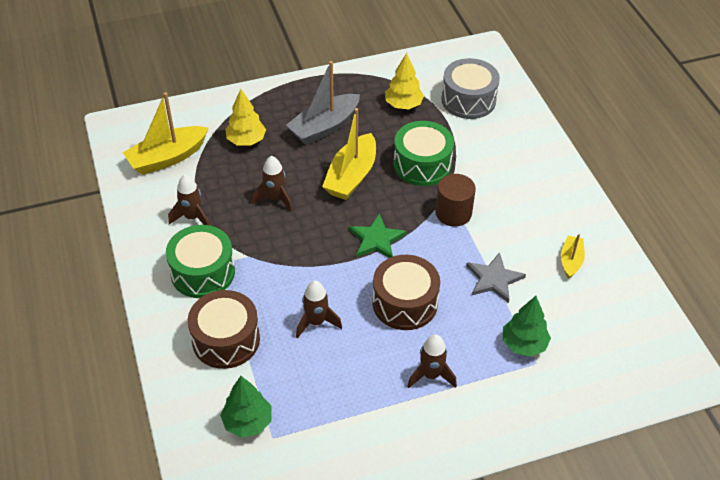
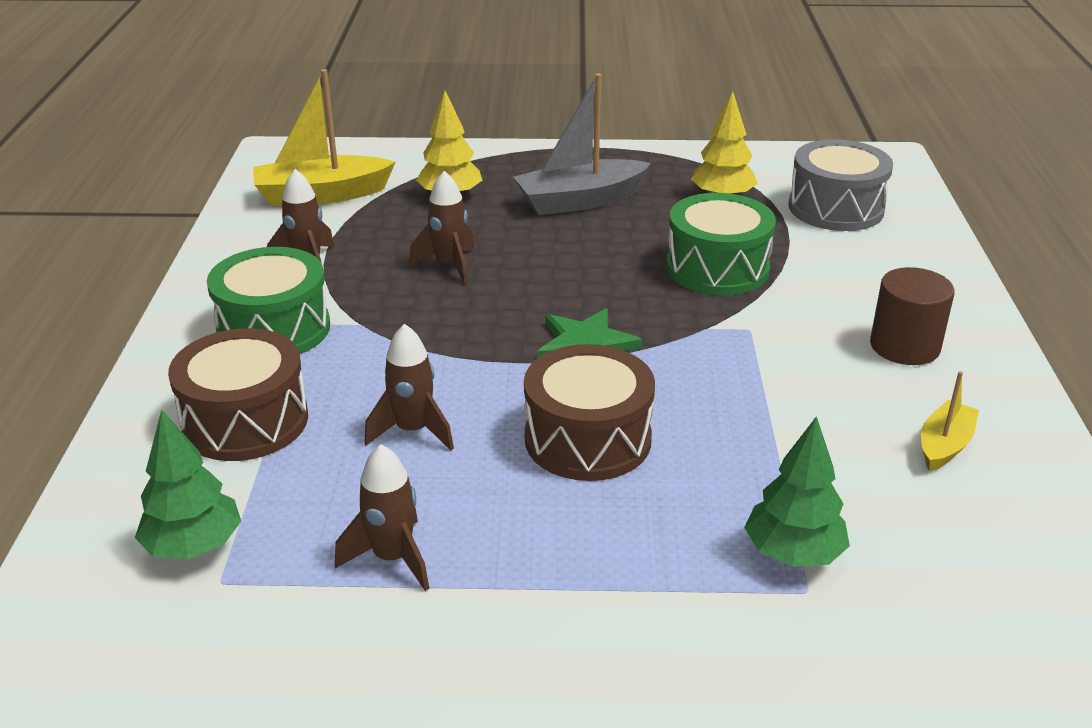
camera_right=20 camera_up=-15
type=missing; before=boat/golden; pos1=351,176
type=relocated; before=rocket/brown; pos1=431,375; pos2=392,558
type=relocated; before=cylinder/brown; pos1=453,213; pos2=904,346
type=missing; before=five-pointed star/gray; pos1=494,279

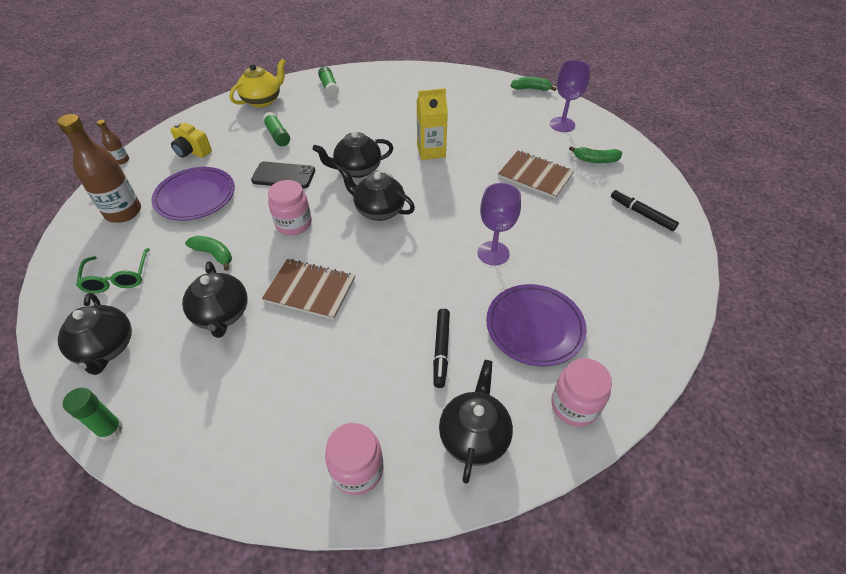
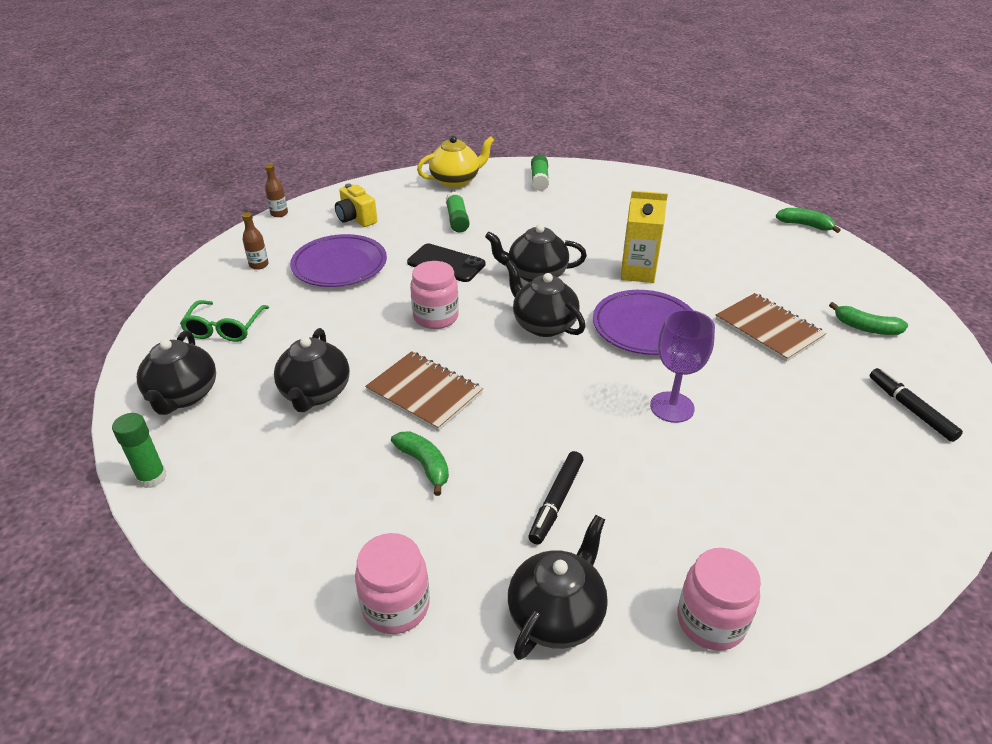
camera_right=20 camera_up=-10
type=size; before=drink bottle/brown; pos1=123,212; pos2=259,265; scale=0.46
type=relocated; before=banana fruit/emerald; pos1=214,254; pos2=424,465
type=relocated; before=flat dish/purple; pos1=534,327; pos2=644,327
type=missing; before=wine glass/purple; pos1=562,124

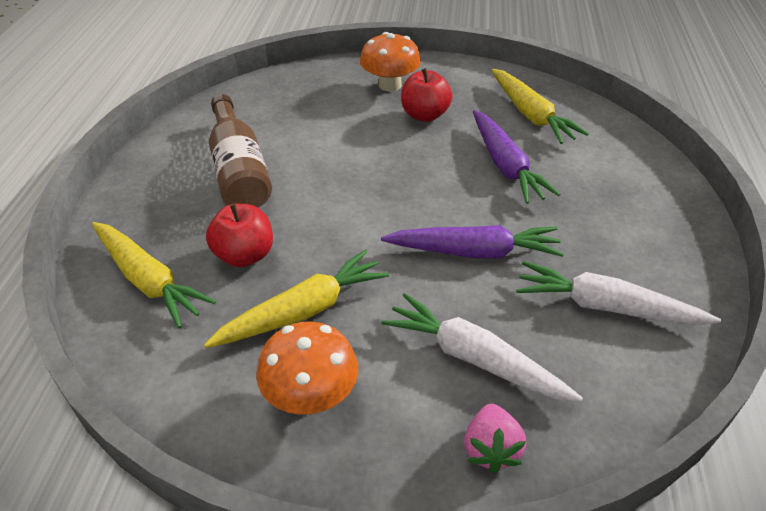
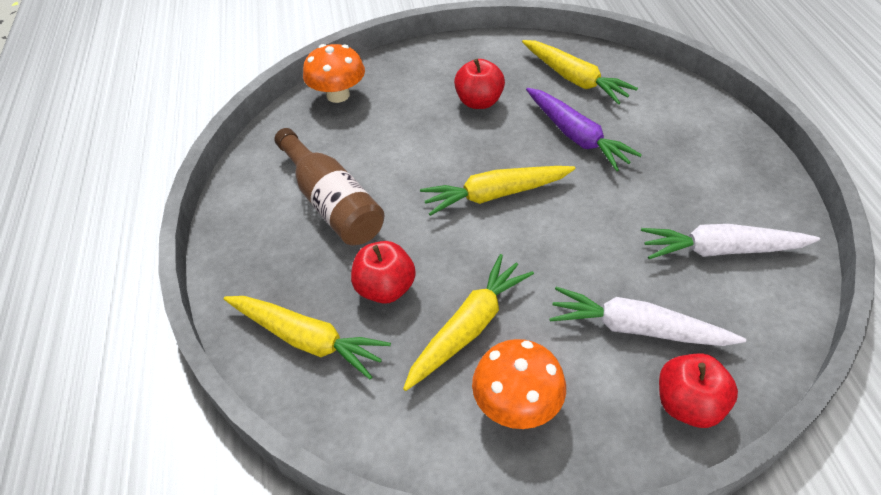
camera_right=-15 camera_up=5
type=relocated; before=fungus/orange; pos1=390,85; pos2=338,95
type=missing; before=carrot/purple; pos1=473,252
type=exchanged; before=toy strawberry/rose-pink; after=toy apple/scarlet; pos1=491,449; pos2=688,404
type=appeared; after=carrot/golden; pos2=496,195

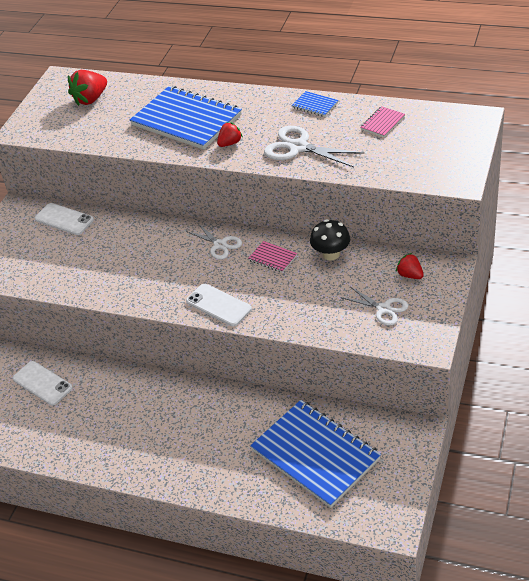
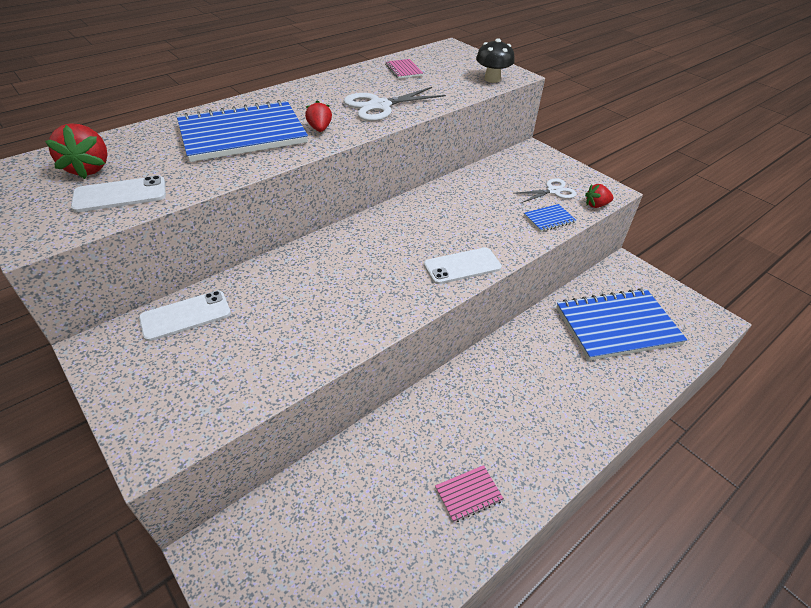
camera_right=-65 camera_up=0
type=relocated; before=mobile phone/pure white; pos1=42,383; pos2=120,195
type=missing; before=scissors/pure white; pos1=220,245
type=relocated; before=notepad/rose-pink; pos1=273,258; pos2=468,494
type=relocated; before=notepad/cobalt; pos1=315,105; pos2=549,219
type=relocated; before=fungus/black; pos1=331,254; pos2=492,79
type=relocated; before=toy strawberry/scarlet; pos1=410,275; pos2=596,205

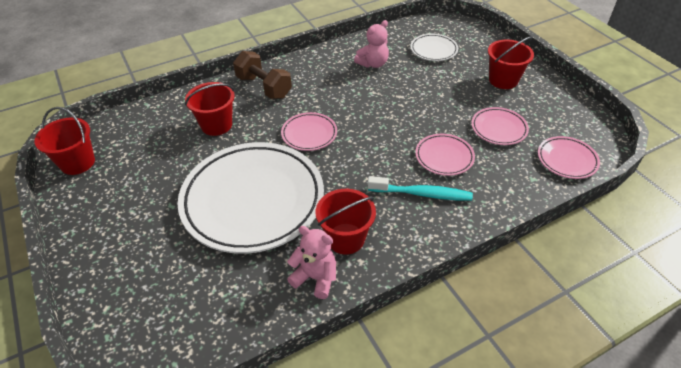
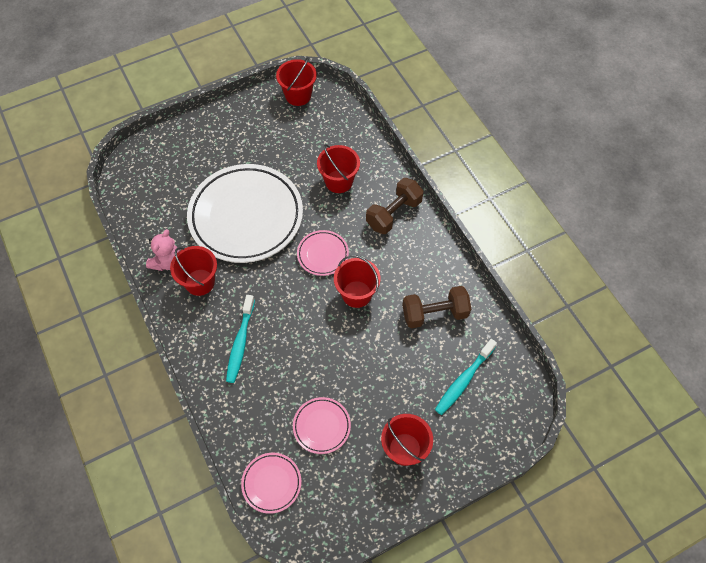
camera_right=90 camera_up=15
type=exchanged; before=teddy bear/rose-pink; after=free weight/brown; pos1=373,64; pos2=434,314
type=exchanged; before=flat dish/pure white; after=toothbrush/aqua; pos1=433,50; pos2=463,380
type=missing; before=flat dish/rose-pink; pos1=444,157
type=appeared; after=bucket/scarlet; pos2=356,294

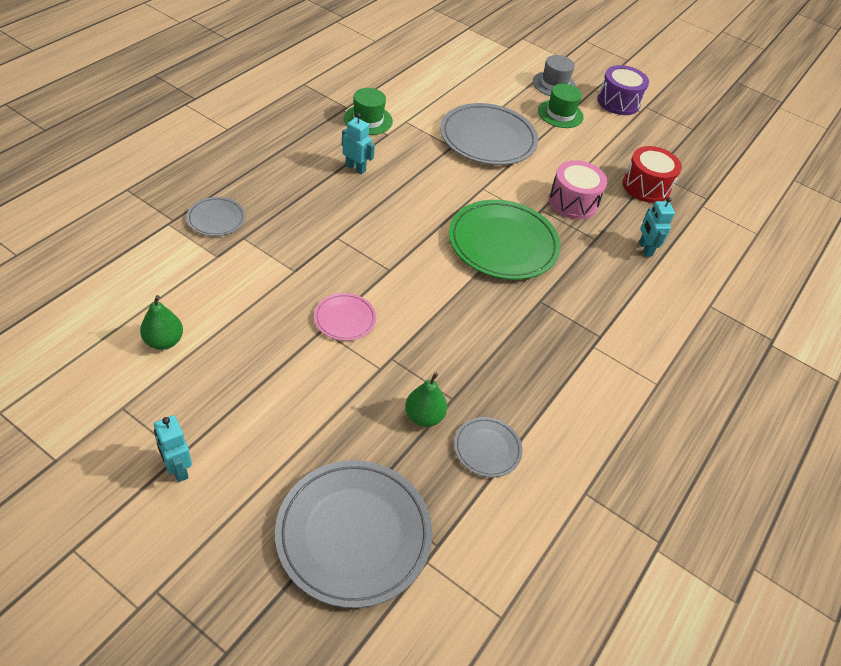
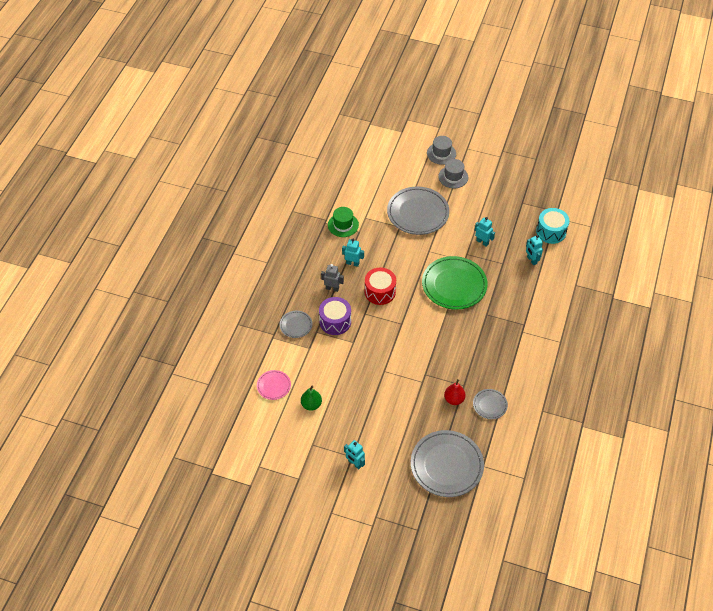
camera_right=-10 camera_up=5
type=relocated; before=flat dish/rose-pink; pos1=345,319; pos2=274,386
type=colour; before=pear/emerald; after=pear/scarlet; pos1=424,416; pos2=454,399
type=colour; before=hat/emerald; after=hat/gray; pos1=560,114; pos2=453,177
type=exchanged; before=snare drum/rose-pink; after=toy robot/aqua; pos1=573,202; pos2=482,242
type=relocated; before=snare drum/purple; pos1=618,102; pos2=335,321
type=relocated; before=snare drum/scarlet; pos1=646,186; pos2=380,292
type=appeared; after=toy robot/gray; pos2=332,288
type=appeared; after=snare drum/aqua; pos2=551,231

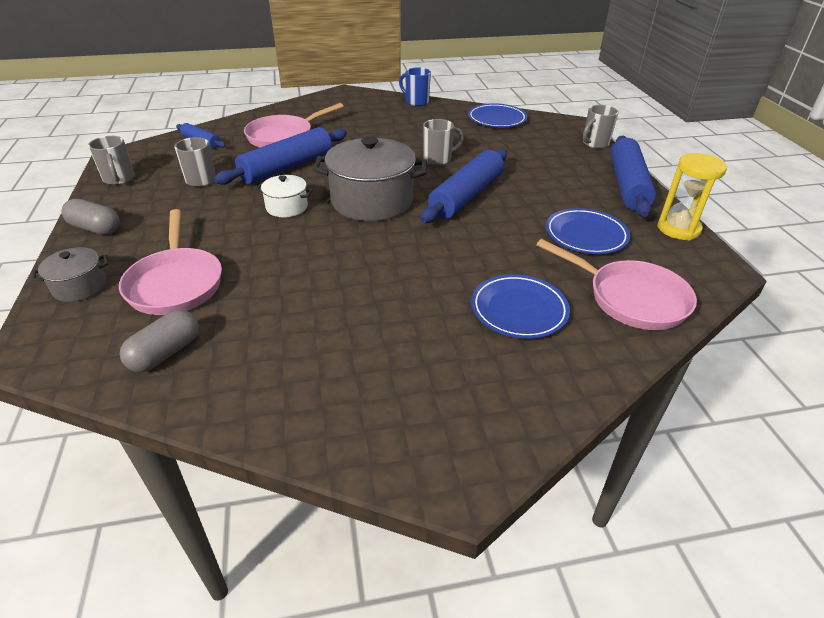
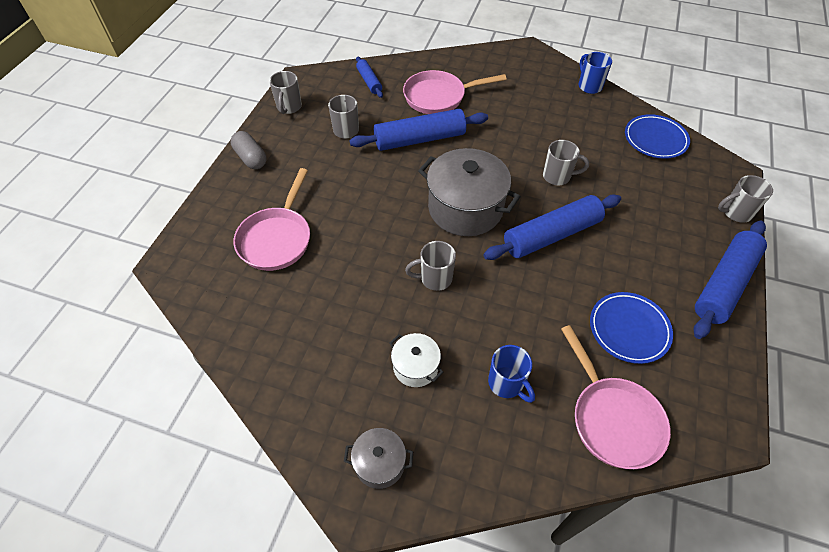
camera_right=30 camera_up=15
type=relocated; before=pot/gray; pos1=80,287; pos2=379,463
type=missing; before=capsule/gray; pos1=165,353
type=relocated; before=pot/pure white; pos1=287,207; pos2=415,367
type=exchanged; before=flat dish/cobalt; after=tea mug/cobalt; pos1=519,310; pos2=507,384
type=missing; before=sandglass/golden; pos1=678,229
type=appeared; after=tea mug/gray; pos2=434,278

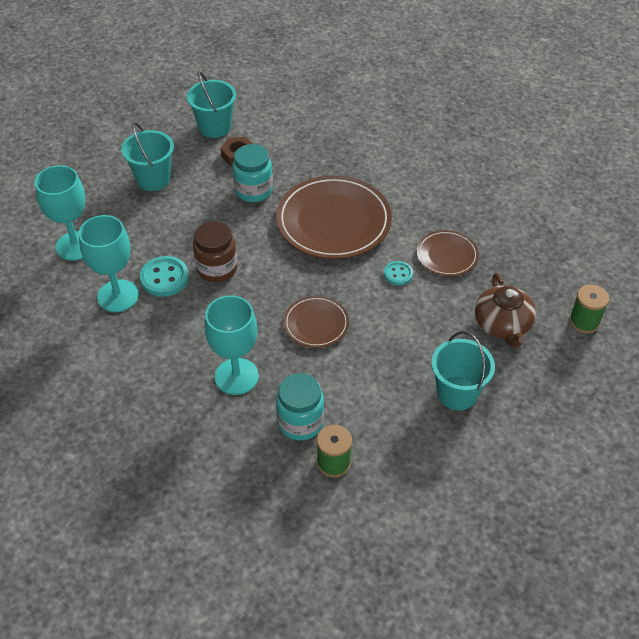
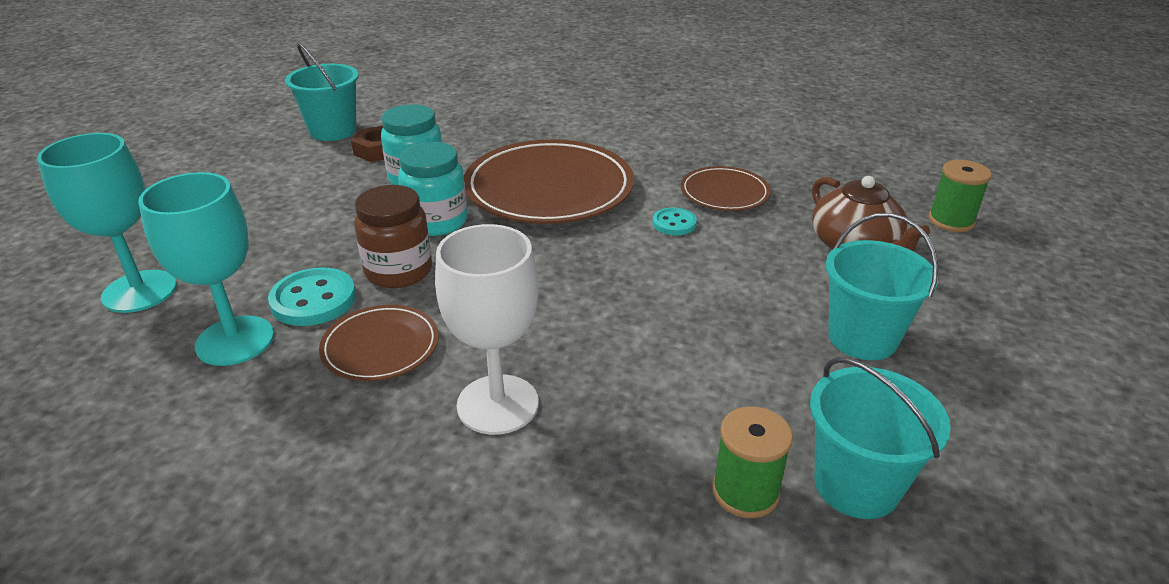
camera_right=-20 camera_up=-15
type=relocated; before=bucket/aqua; pos1=153,179; pos2=856,485
type=colour; before=wine glass/aqua; after=wine glass/pure white; pos1=236,376; pos2=498,404
type=relocated; before=jar/aqua; pos1=300,422; pos2=436,222
type=relocated; before=flat dish/brown; pos1=316,324; pos2=380,347

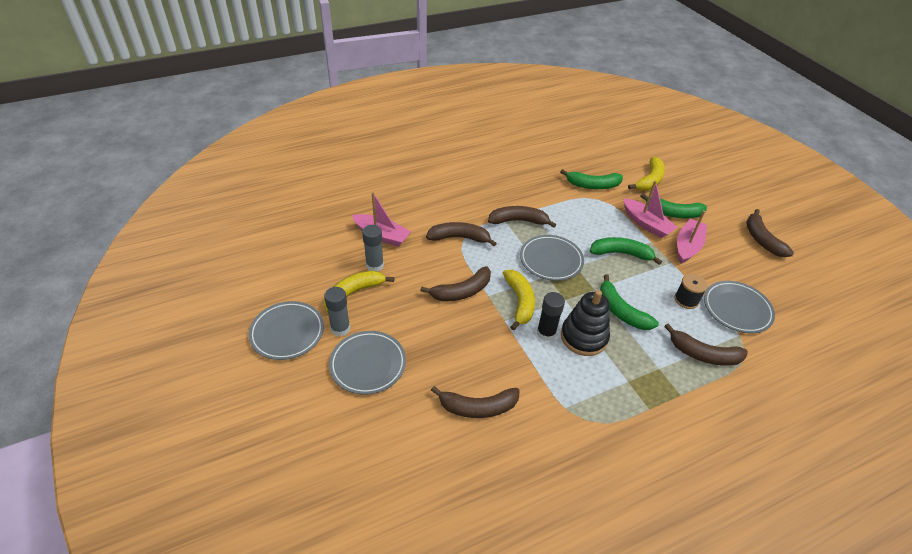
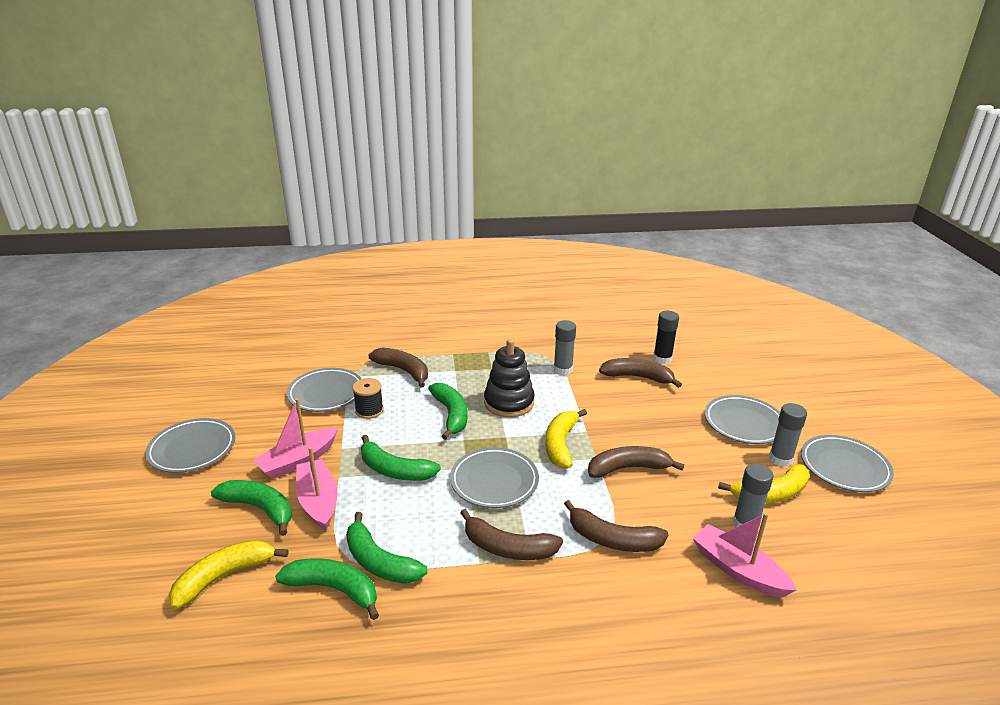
camera_right=-160 camera_up=-15
type=relocated; before=glue/black; pos1=546,333; pos2=662,359
type=exchanged; before=banana fruit/brown; after=flat dish/gray; pos1=762,239; pos2=192,449
type=appeared; after=banana fruit/emerald; pos2=379,562
type=appeared; after=glue/gray; pos2=563,370

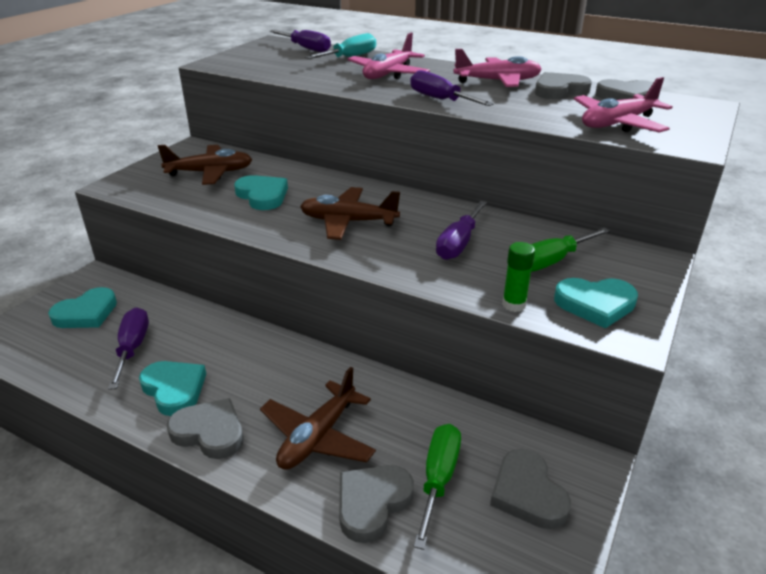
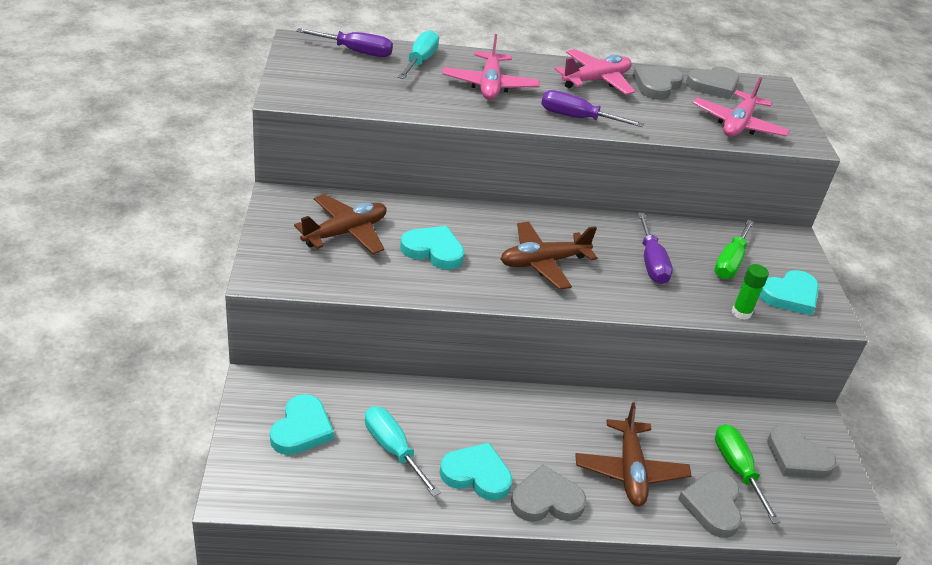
camera_right=-35 camera_up=5
type=colour; before=screwdriver/purple; after=screwdriver/aqua; pos1=132,348; pos2=393,449

